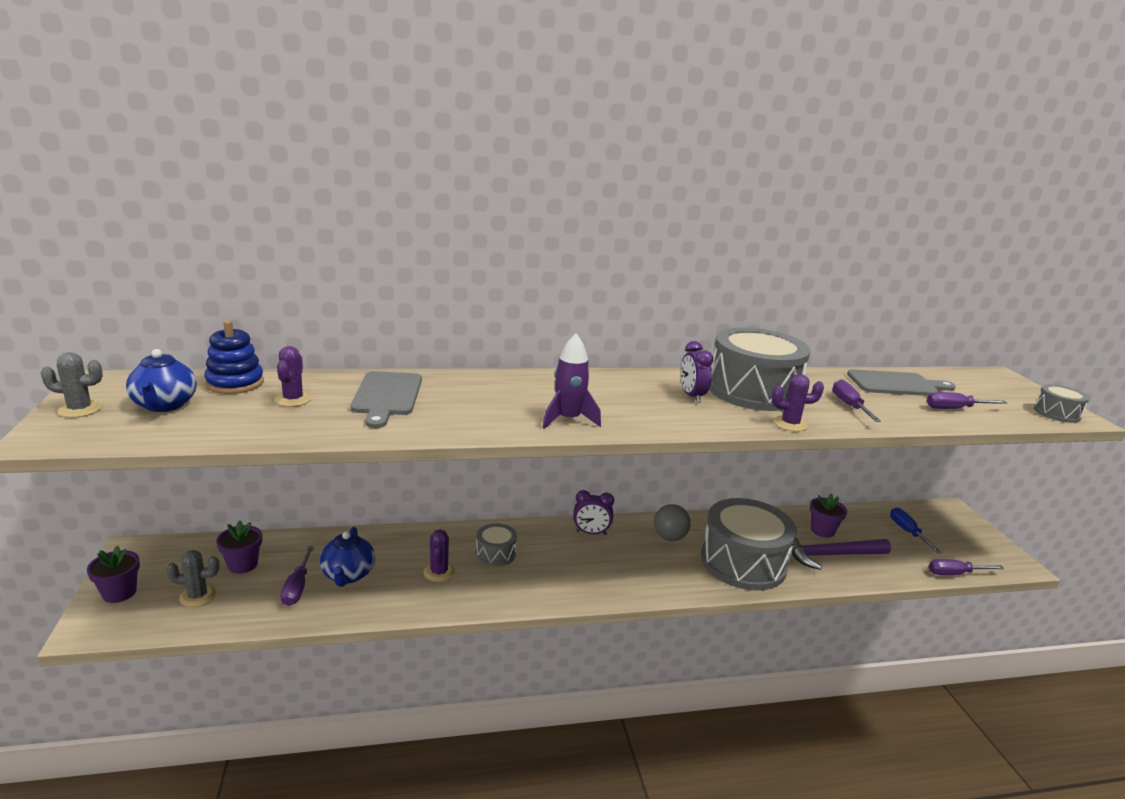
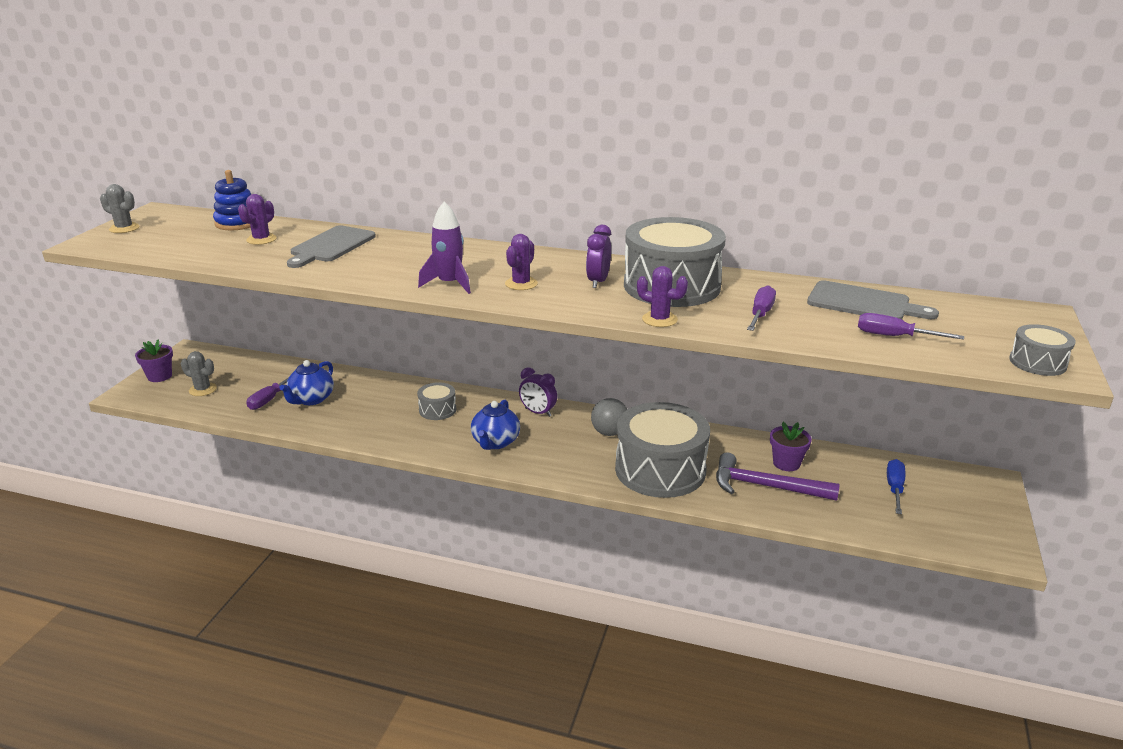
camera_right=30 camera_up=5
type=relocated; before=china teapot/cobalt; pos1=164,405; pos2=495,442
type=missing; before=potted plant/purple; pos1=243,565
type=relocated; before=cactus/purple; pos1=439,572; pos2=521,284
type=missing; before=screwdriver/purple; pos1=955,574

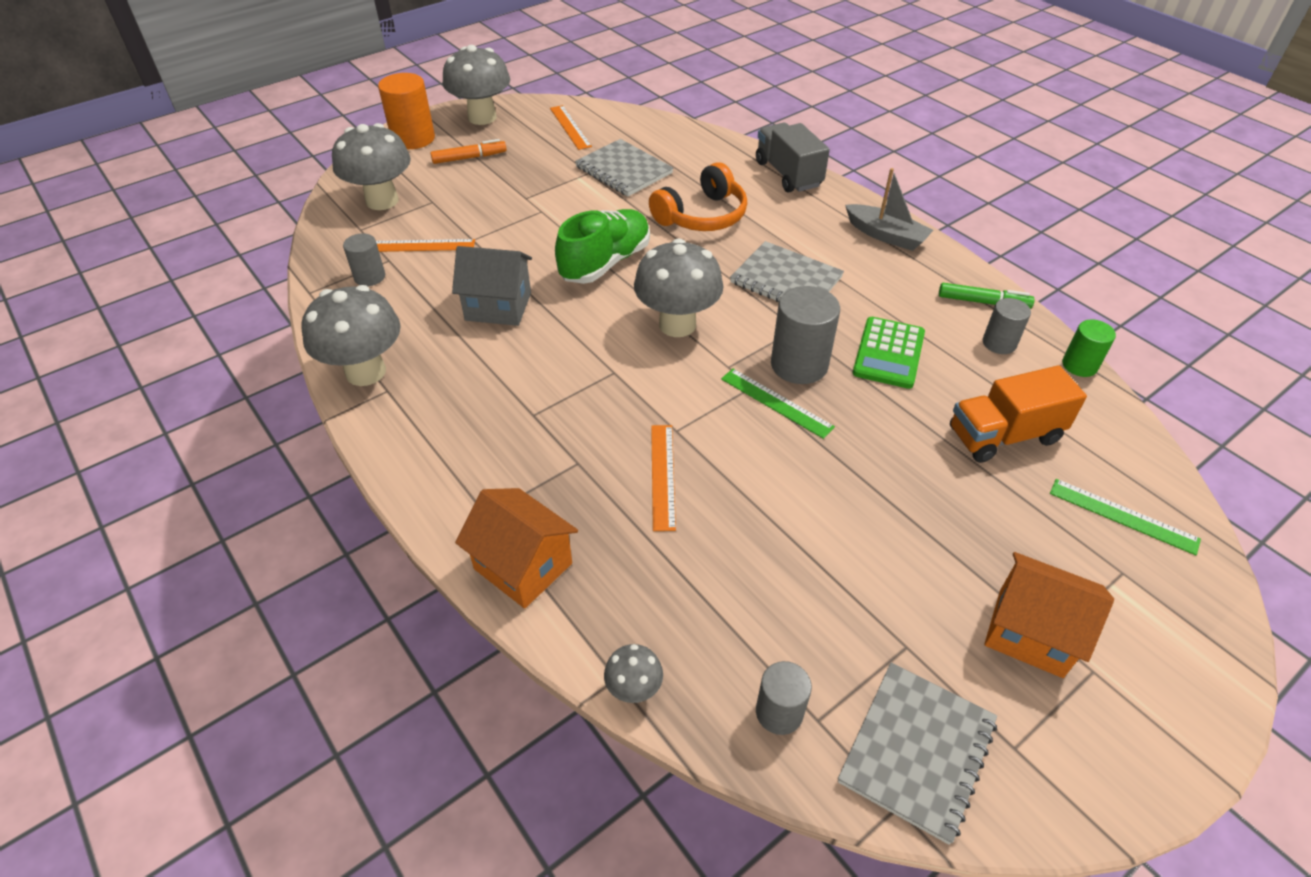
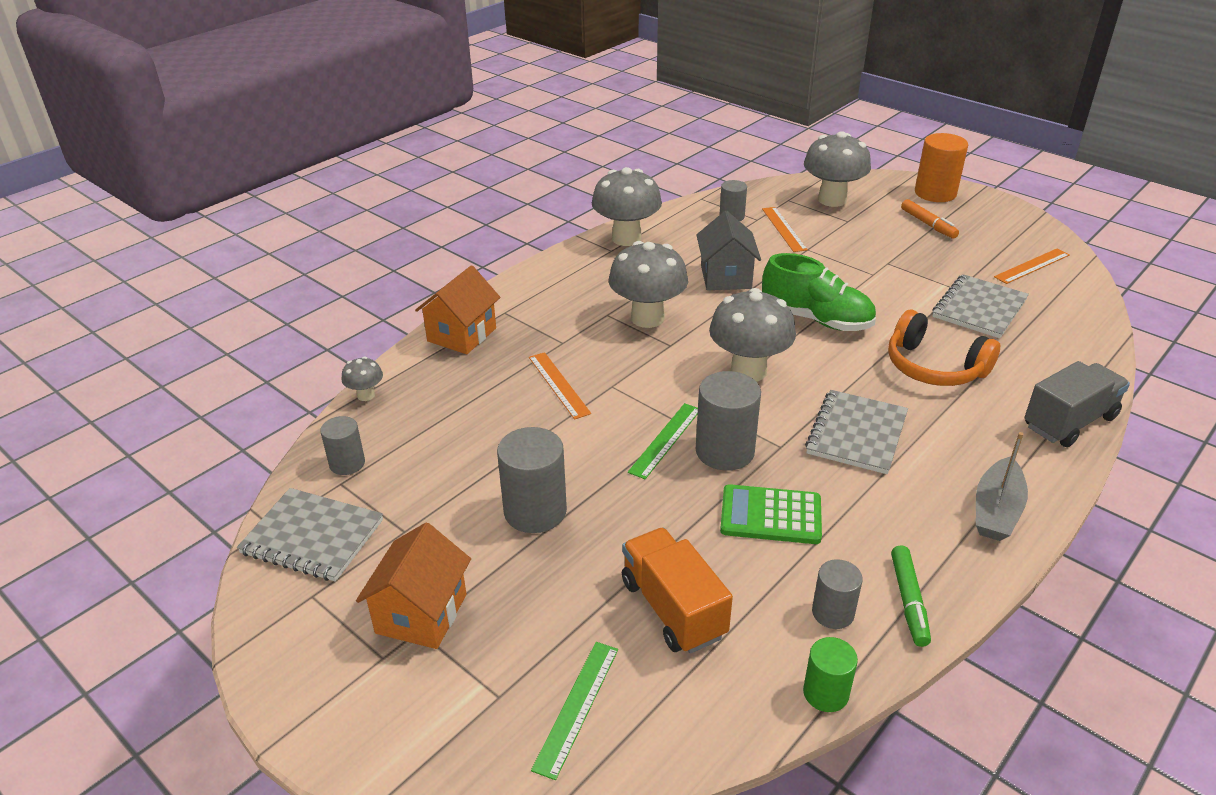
camera_right=80 camera_up=-10
type=relocated; before=fungus/gray; pos1=482,117; pos2=647,318
type=spun; before=straightedge/orange; pos1=662,476; pos2=559,384; turn=75
type=appeared; after=cylinder/gray; pos2=535,511

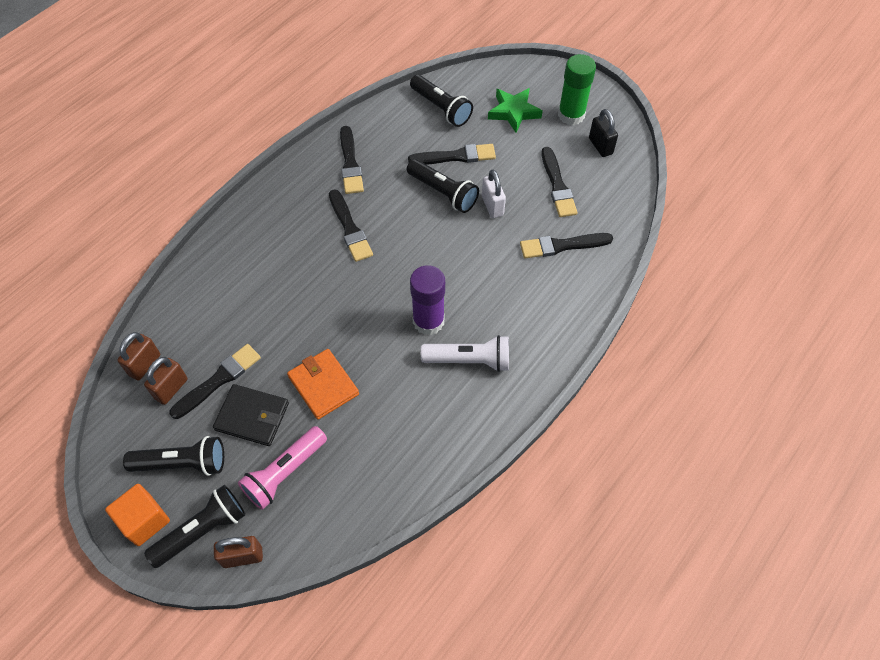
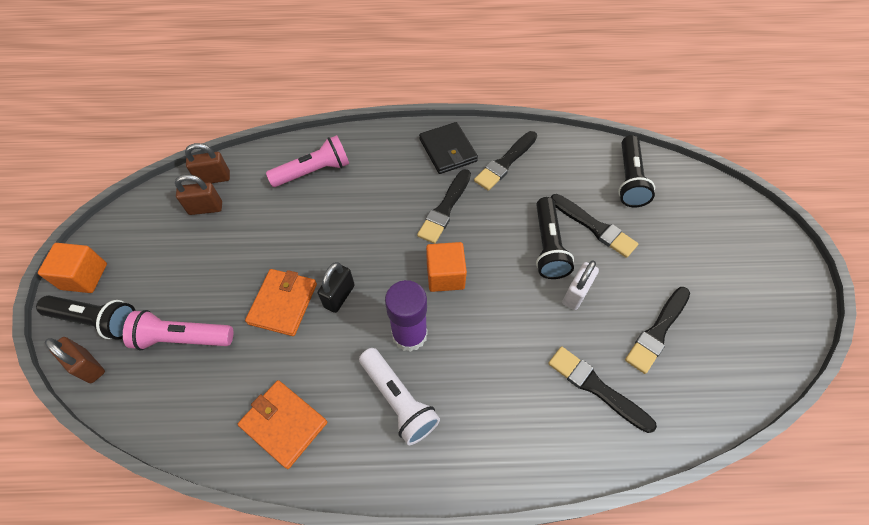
camera_right=50 camera_up=0
type=missing; before=torch/black; pos1=182,463
type=missing; before=paint brush/black; pos1=218,380
type=relocated; before=billfold/black; pos1=252,416; pos2=448,150
type=missing; before=five-pointed star/emerald; pos1=514,112
type=missing; before=glue/emerald; pos1=571,115
type=relocated; before=small lock/black; pos1=600,146; pos2=339,296
type=appeared; after=billfold/orange; pos2=284,424
type=appeared; after=torch/rose-pink; pos2=313,171
type=appeared; after=cube/orange; pos2=445,275

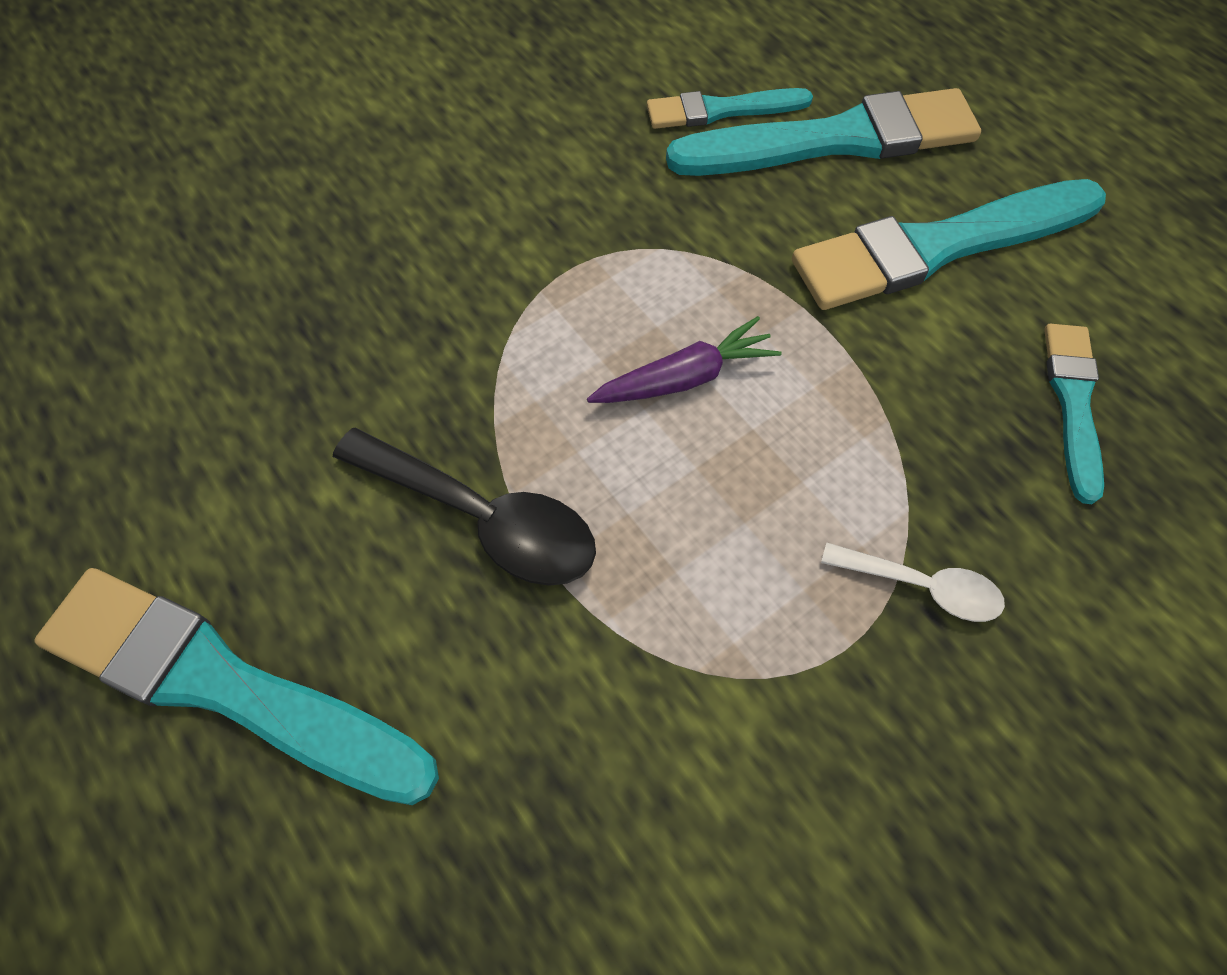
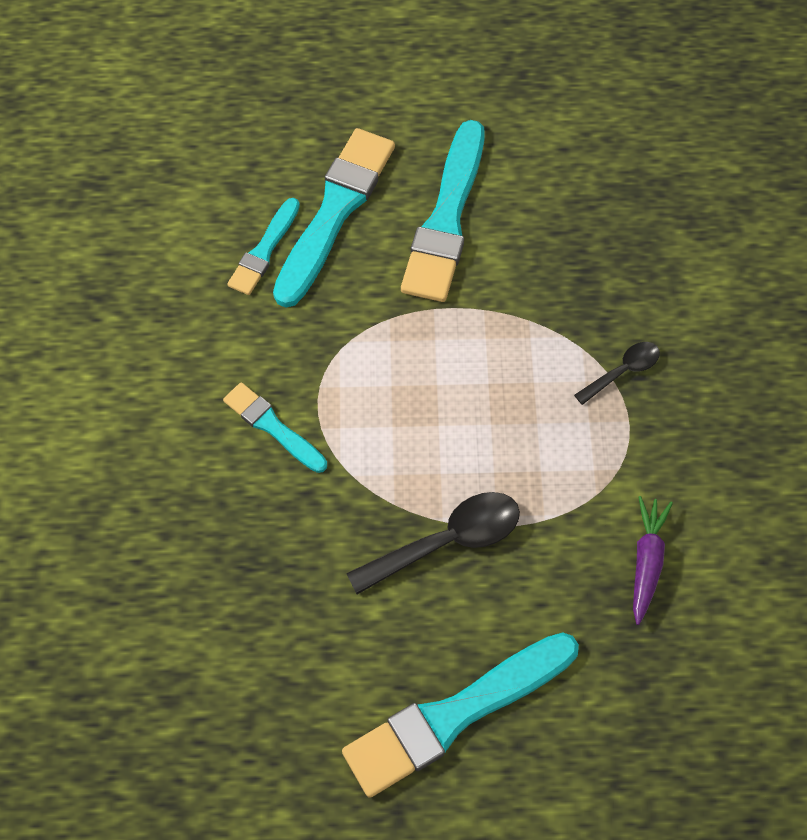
camera_right=-55 camera_up=0
type=relocated; before=carrot/purple; pos1=685,378; pos2=646,561
type=colour; before=teaspoon/pure white; after=teaspoon/black; pos1=922,586; pos2=622,371
type=relocated; before=paint brush/aqua; pos1=1073,403; pos2=273,427

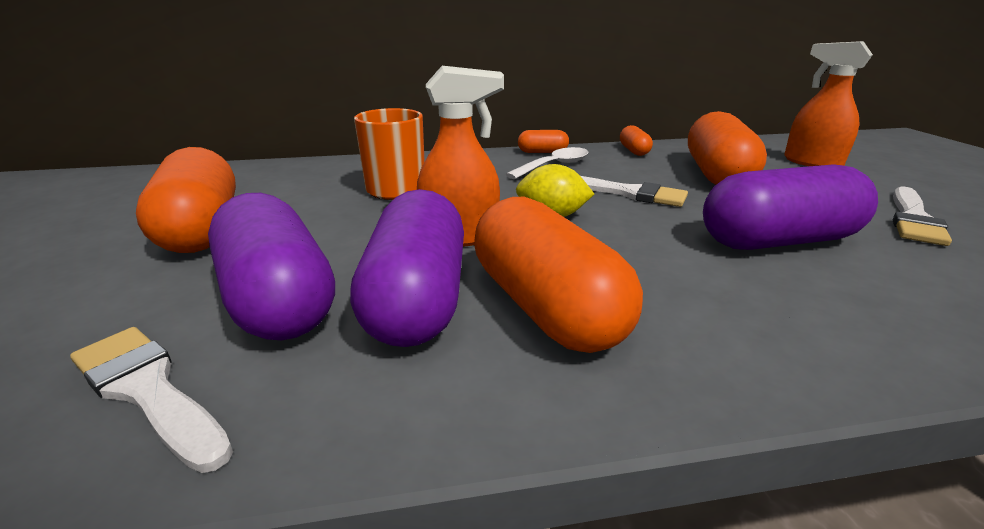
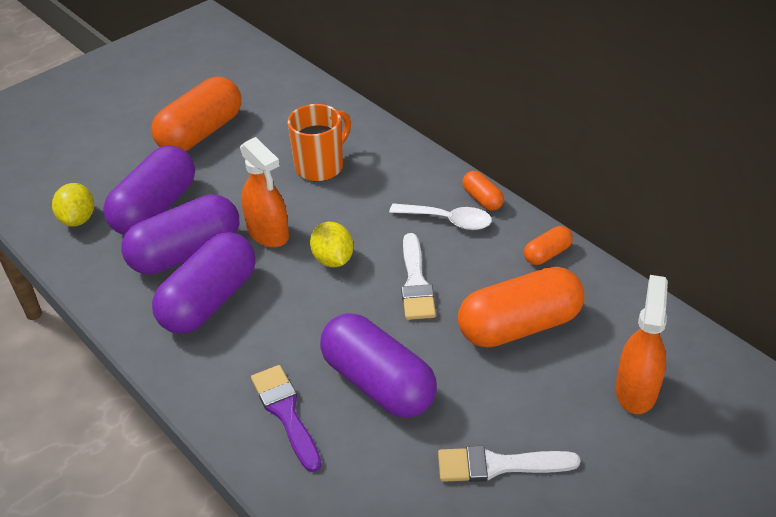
camera_right=60 camera_up=15
type=exchanged; before=paint brush/pure white; after=citrus fruit/golden; pos1=148,391; pos2=78,219
type=colour; before=capsule/orange; after=capsule/purple; pos1=545,306; pos2=209,301
type=appeared; after=paint brush/purple; pos2=286,413

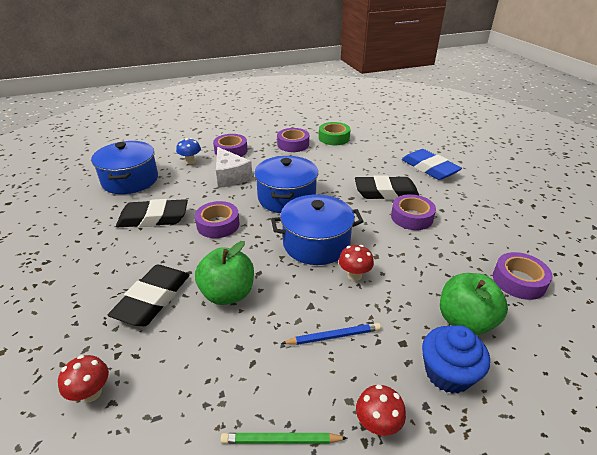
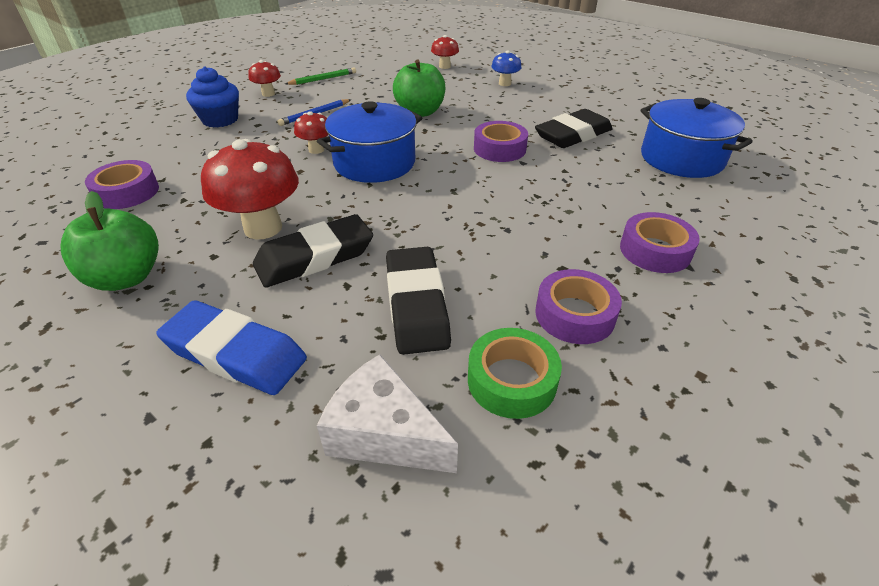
camera_right=150 camera_up=5
type=relocated; before=pencil eraser/black; pos1=153,299; pos2=416,305
type=relocated; before=fungus/cobalt; pos1=190,161; pos2=504,83
type=relocated; before=cheese wedge/pure white; pos1=230,176; pos2=384,433
type=missing; before=pot/cobalt; pos1=286,198
type=exchanged; before=roll of tape/purple; after=fungus/scarlet; pos1=411,217; pos2=263,228
type=relocated; before=toy apple/emerald; pos1=465,321; pos2=126,277

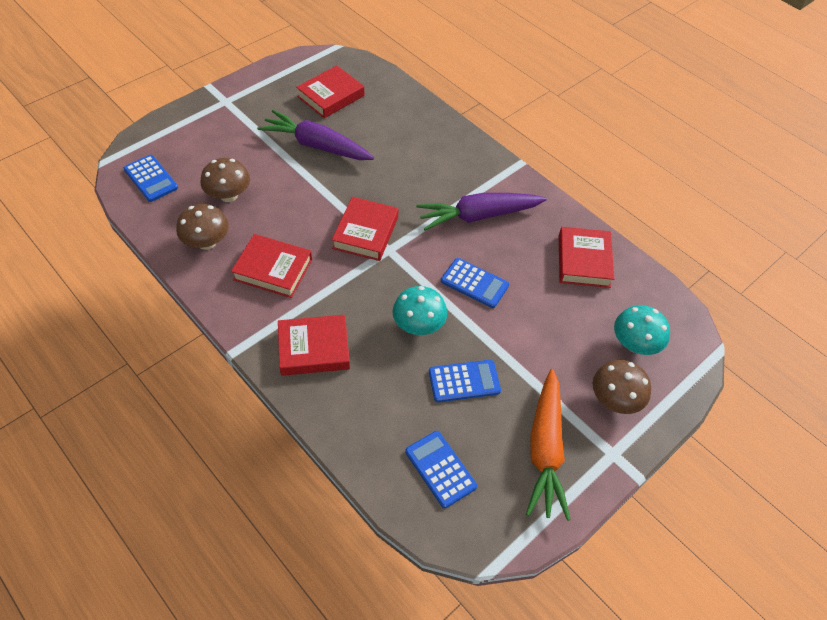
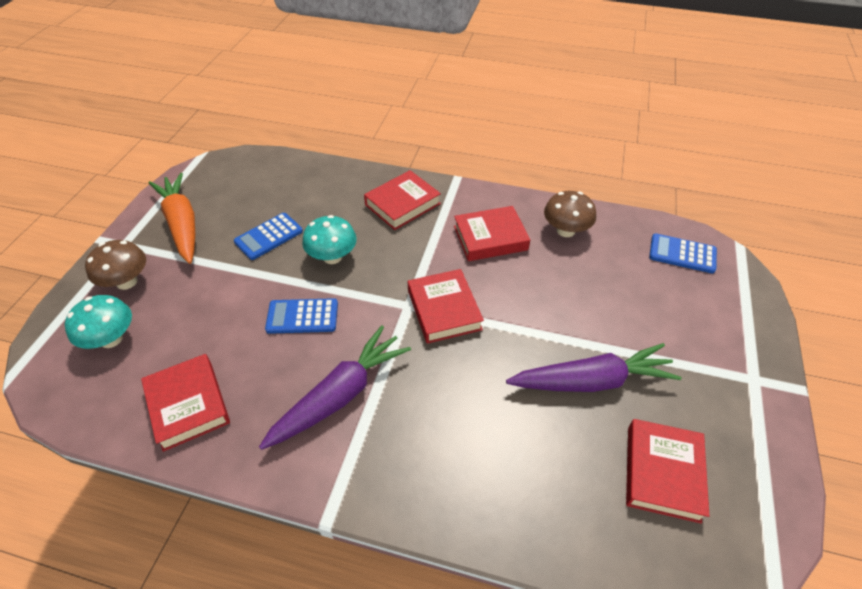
camera_right=150 camera_up=-5
type=missing; before=fungus/brown; pos1=229,195
type=missing; before=pocket calculator/cobalt; pos1=440,469

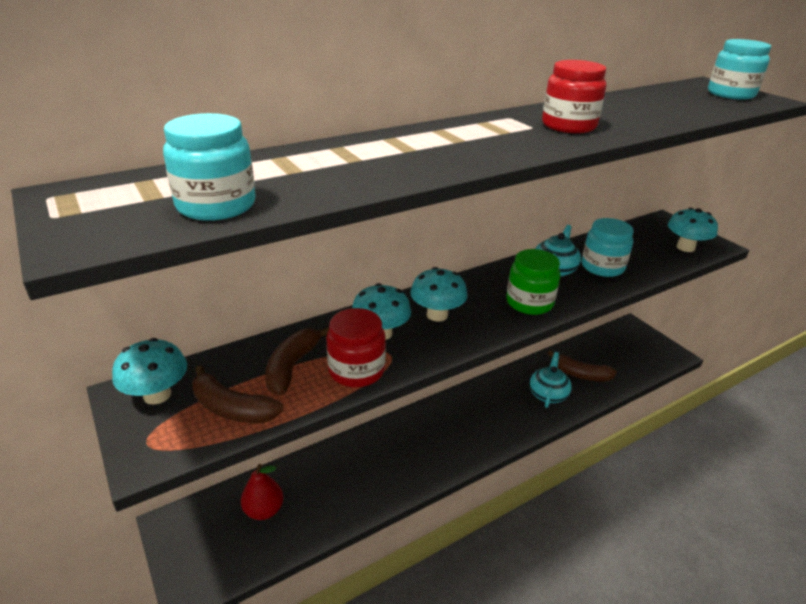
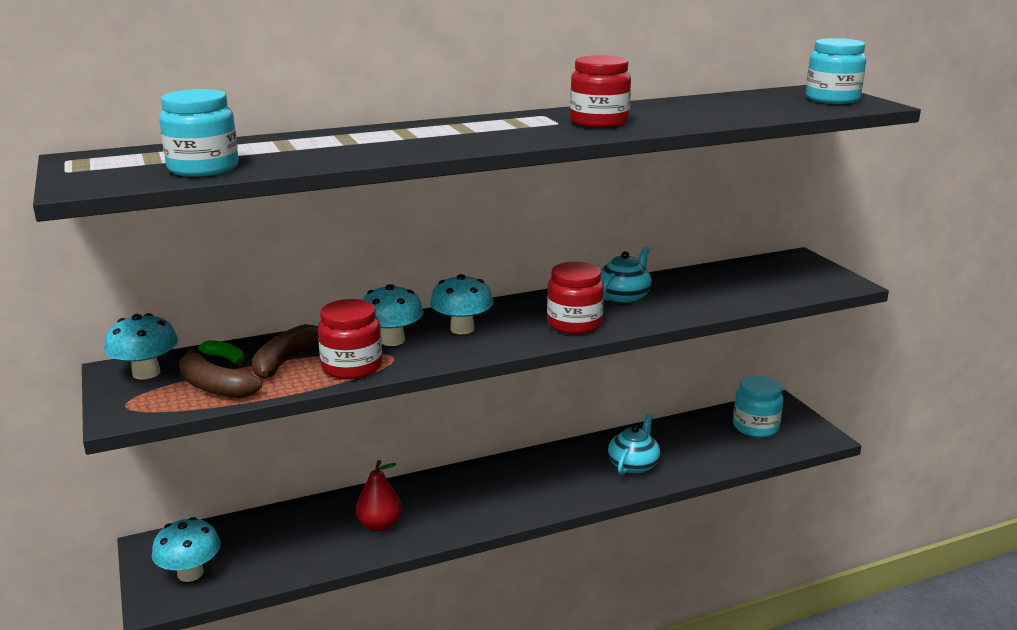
camera_right=10 camera_up=-10
type=relocated; before=pear/scarlet; pos1=264,510; pos2=380,525
type=colour; before=jar/emerald; after=jar/scarlet; pos1=529,302; pos2=574,324
type=missing; before=banana fruit/brown; pos1=580,374
type=relocated; before=jar/aqua; pos1=602,267; pos2=755,427
type=relocated; before=fungus/aqua; pos1=685,247; pos2=190,573
type=appeared; after=banana fruit/emerald; pos2=225,358

